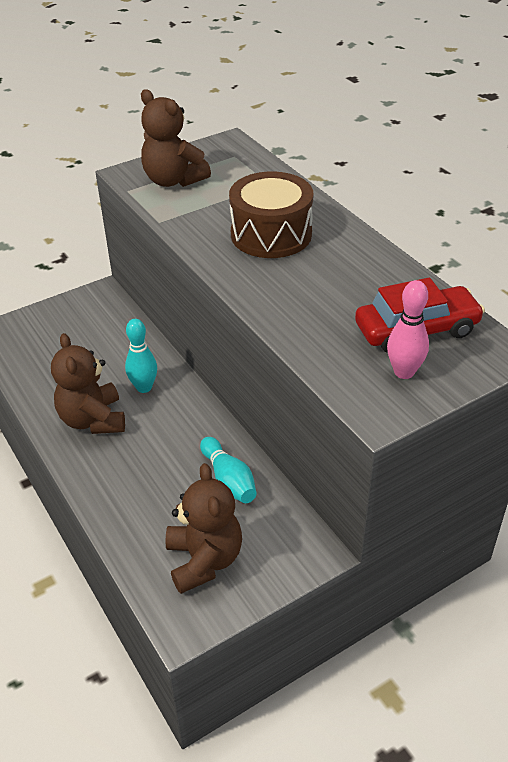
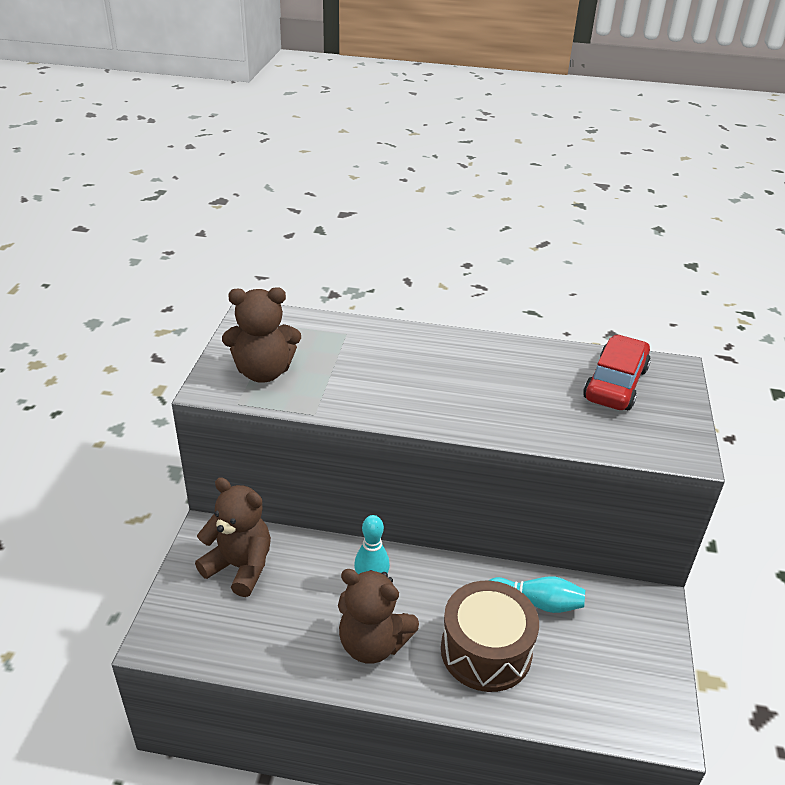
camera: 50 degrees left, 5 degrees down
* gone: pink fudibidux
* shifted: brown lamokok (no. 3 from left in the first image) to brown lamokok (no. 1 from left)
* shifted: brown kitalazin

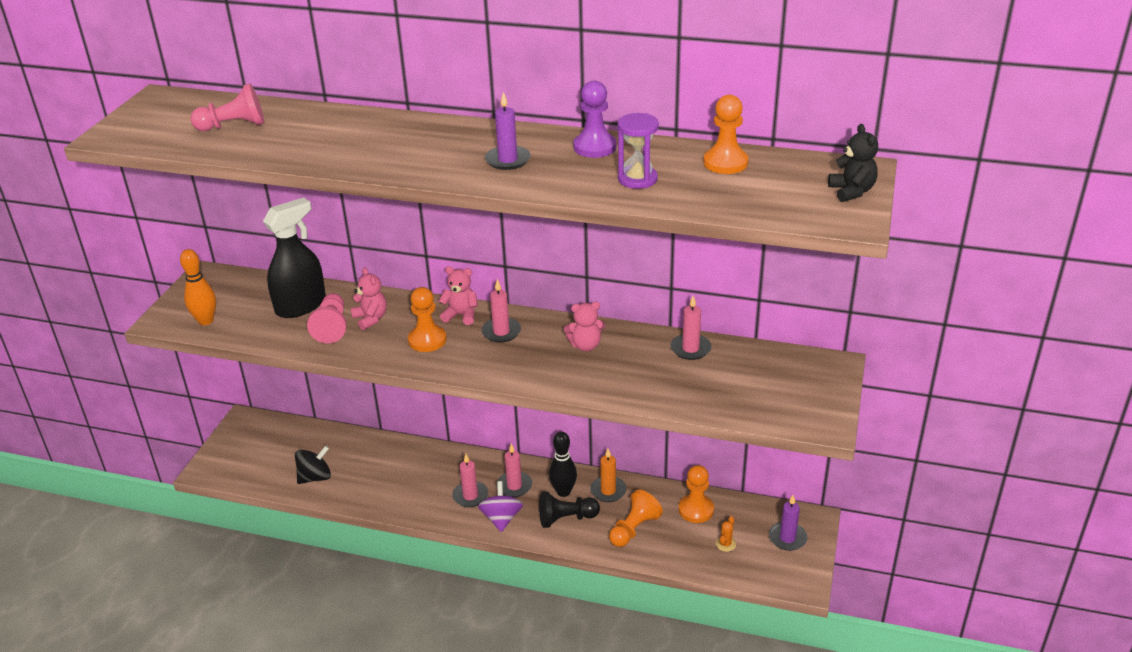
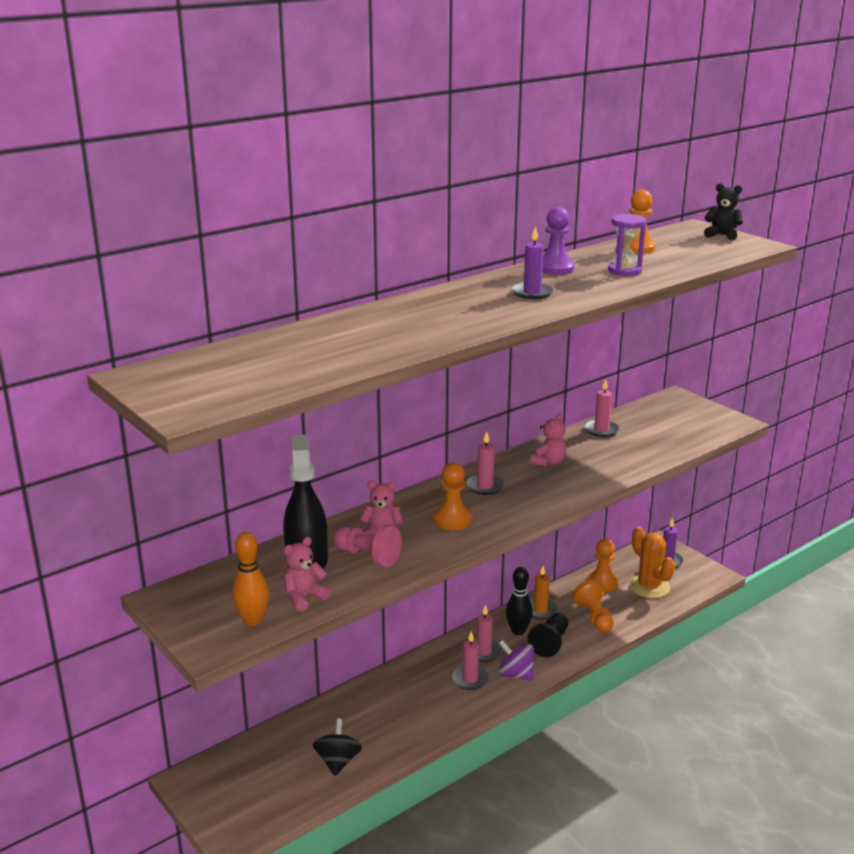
camera: 55 degrees left, 10 degrees down
* gone: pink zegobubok (no. 1 from left)
* shifted: pink lamokok (no. 2 from left in the first image) to pink lamokok (no. 1 from left)
* scaled: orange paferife x2.36

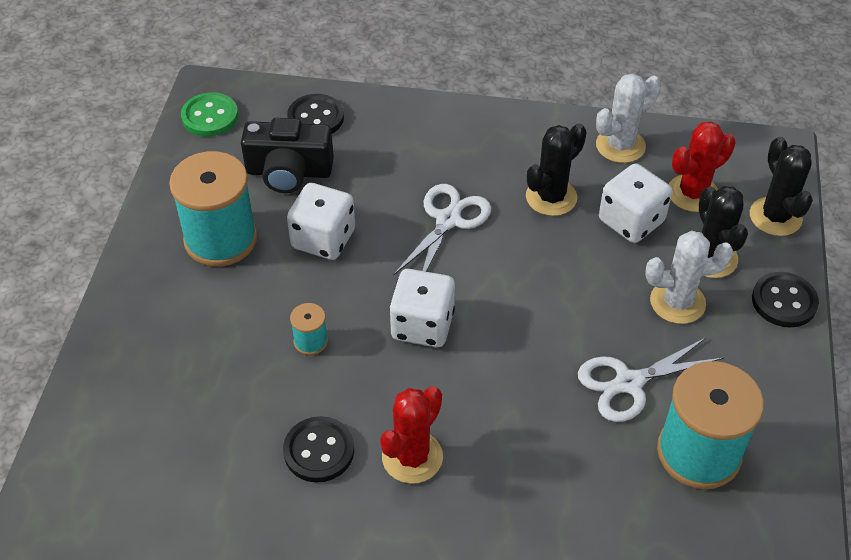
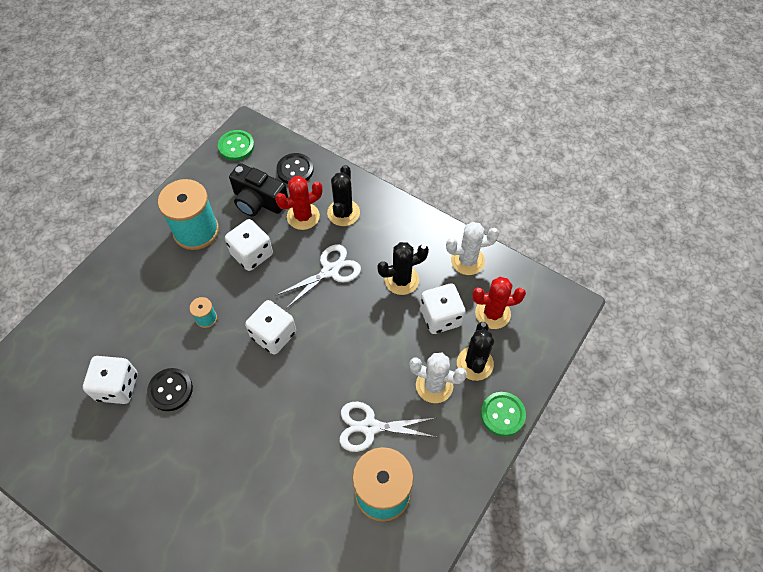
camera: 25 degrees right, 10 degrees up
* new: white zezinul (no. 1 from left)
* shifted: red paferife (no. 1 from left)
* shifted: black paferife (no. 3 from left in the first image) to black paferife (no. 1 from left)
* repainted: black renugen (no. 3 from left) to green renugen (no. 2 from left)

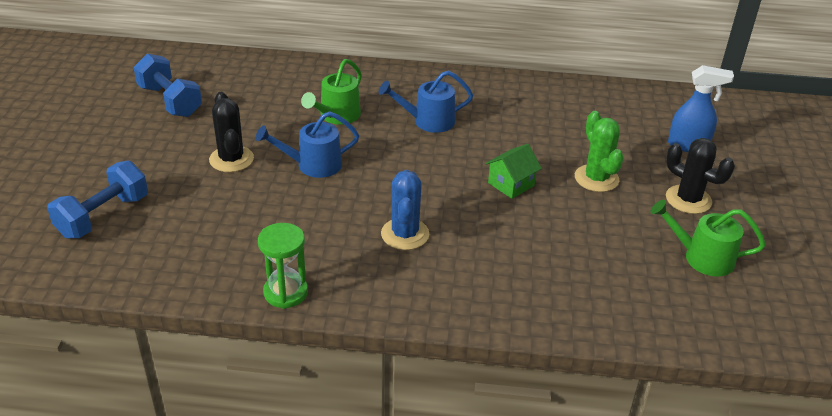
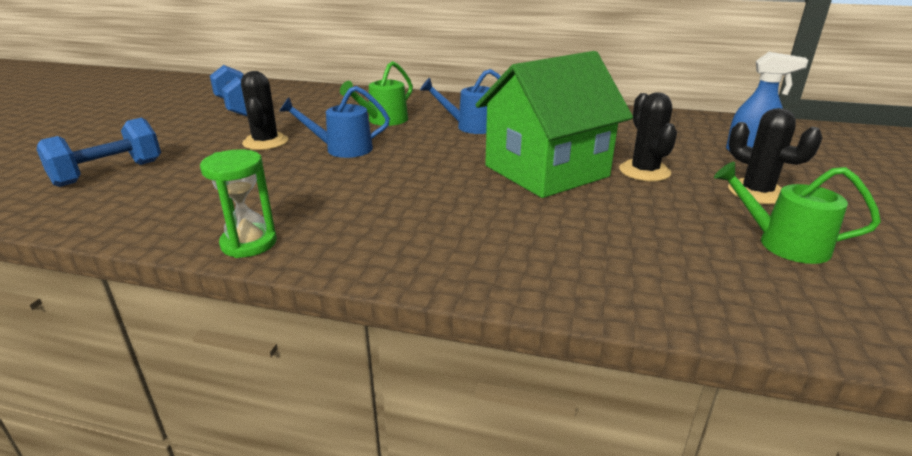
camera: 10 degrees right, 10 degrees down
* gone: blue paferife
* repainted: green paferife to black paferife (no. 2 from left)
* scaled: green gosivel x2.42

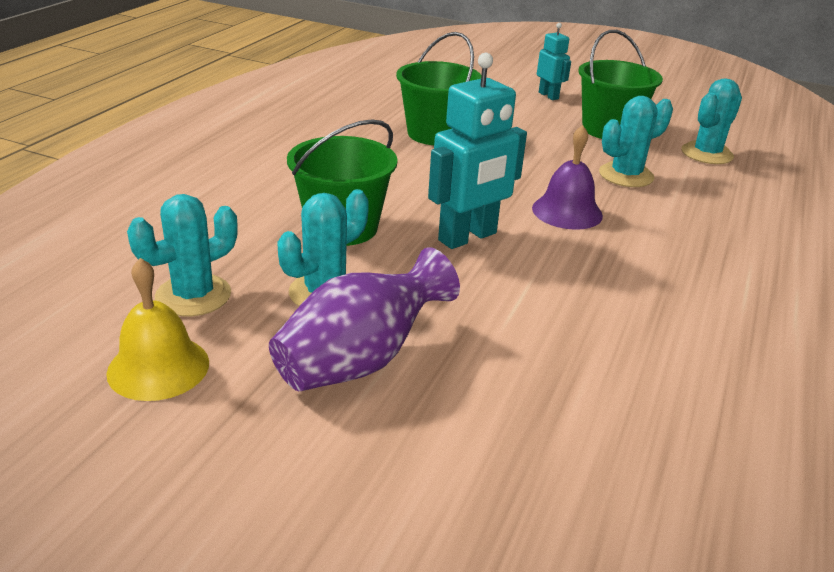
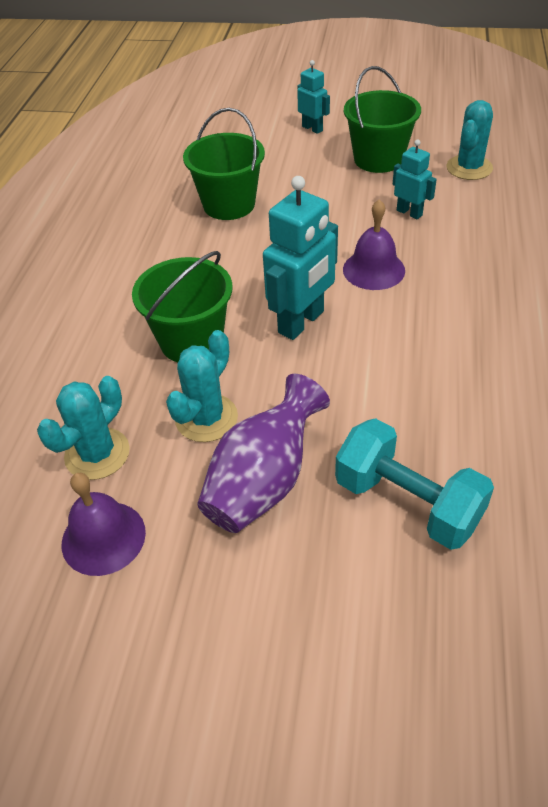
camera: 10 degrees left, 15 degrees up
* new: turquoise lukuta
* swapped: turquoise paferife (no. 3 from left) to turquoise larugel (no. 3 from left)
* repainted: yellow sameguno to purple sameguno (no. 1 from left)

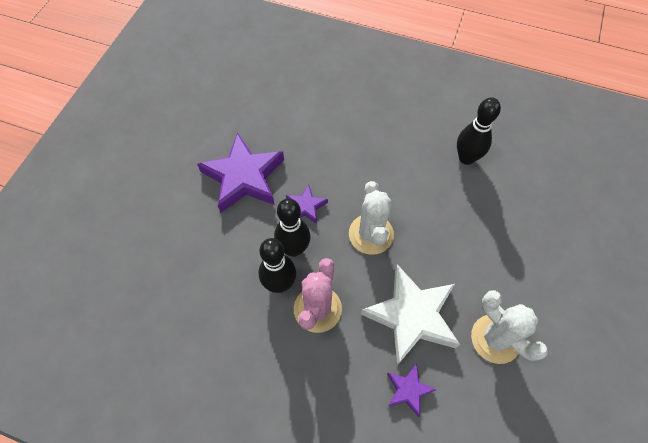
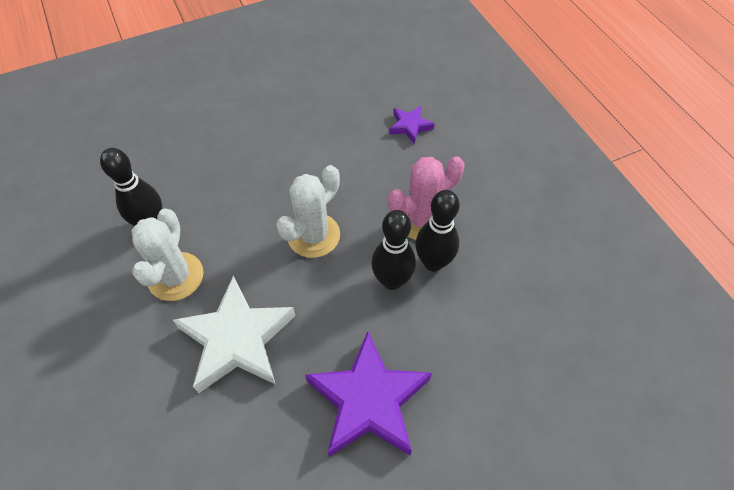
camera: 135 degrees left, 5 degrees down
* gone: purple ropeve (no. 2 from left)
* shifted: white ropeve
* shifted: white paferife (no. 2 from left in the first image) to white paferife (no. 1 from left)

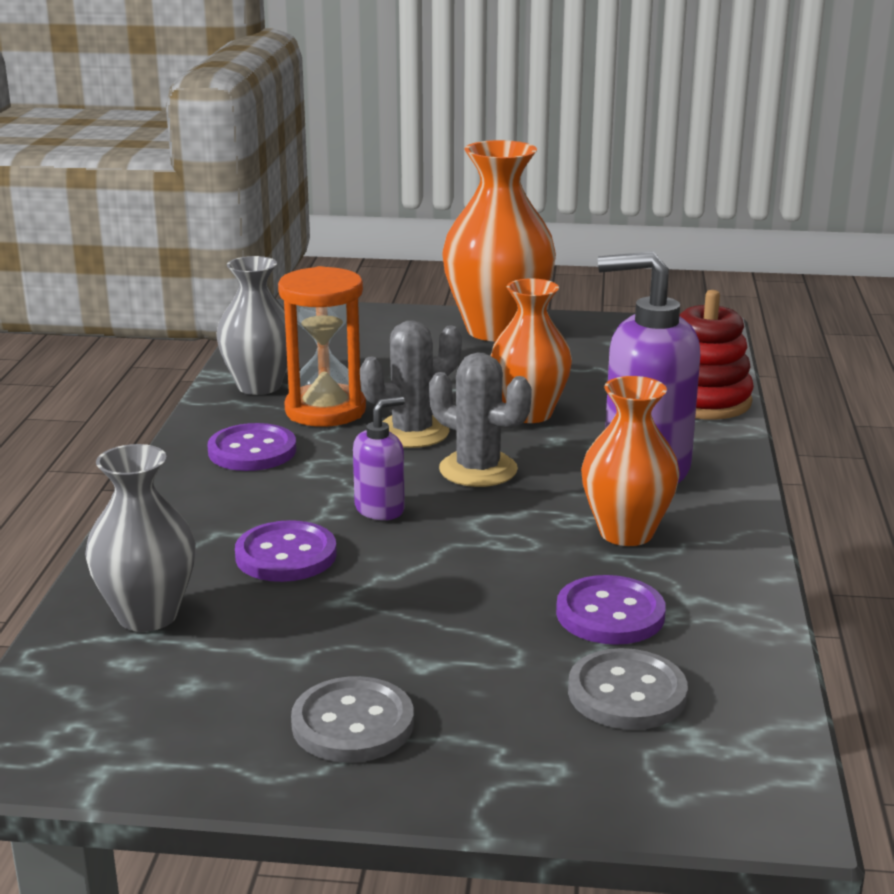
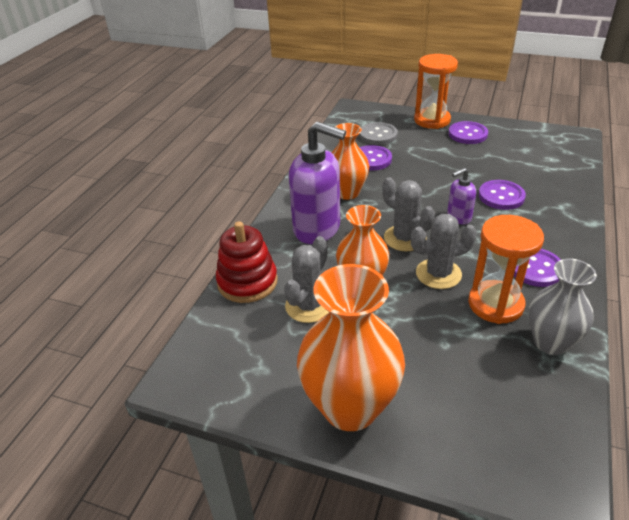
camera: 165 degrees left, 15 degrees up
* gone: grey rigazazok (no. 1 from left)
* new: grey paferife (no. 1 from left)
* new: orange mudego (no. 1 from left)
* repainted: grey renugen (no. 1 from left) to purple renugen (no. 2 from left)

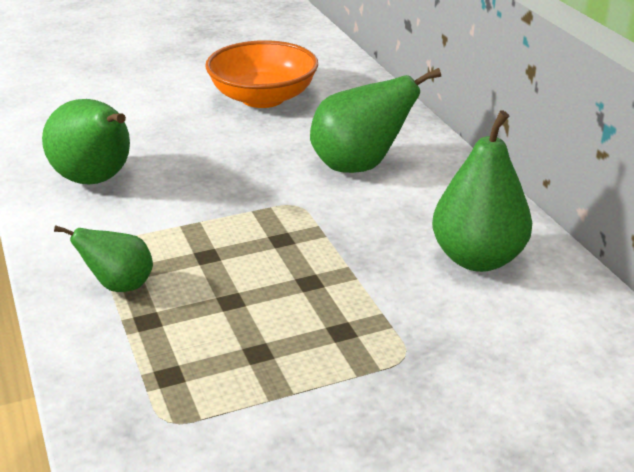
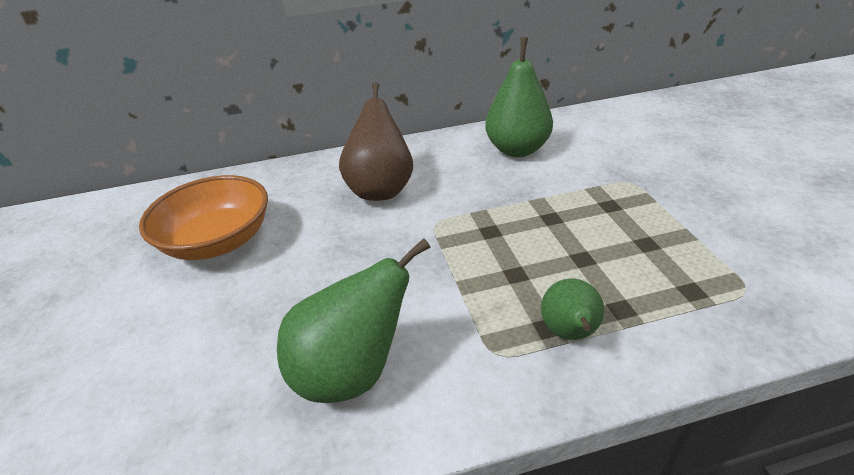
camera: 80 degrees left, 5 degrees up
* repainted: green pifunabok (no. 3 from left) to brown pifunabok

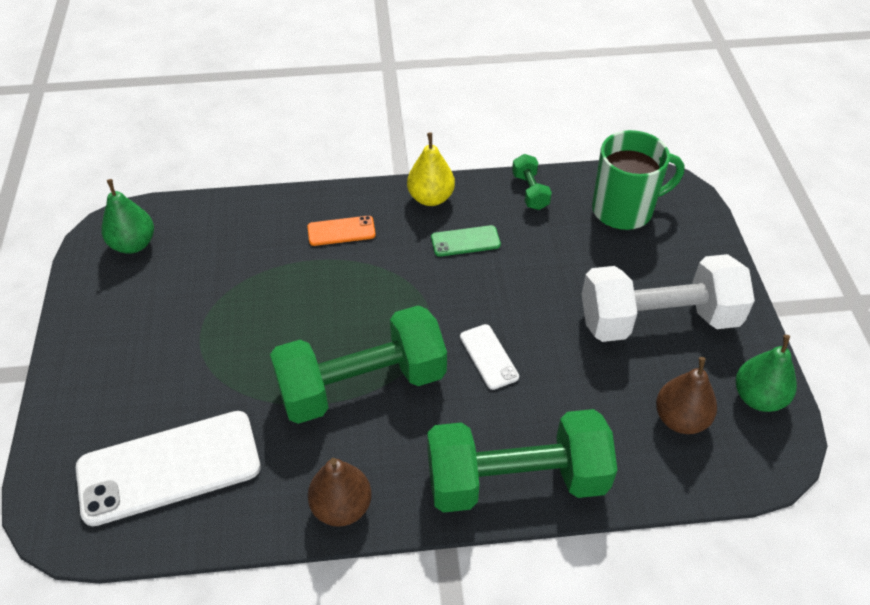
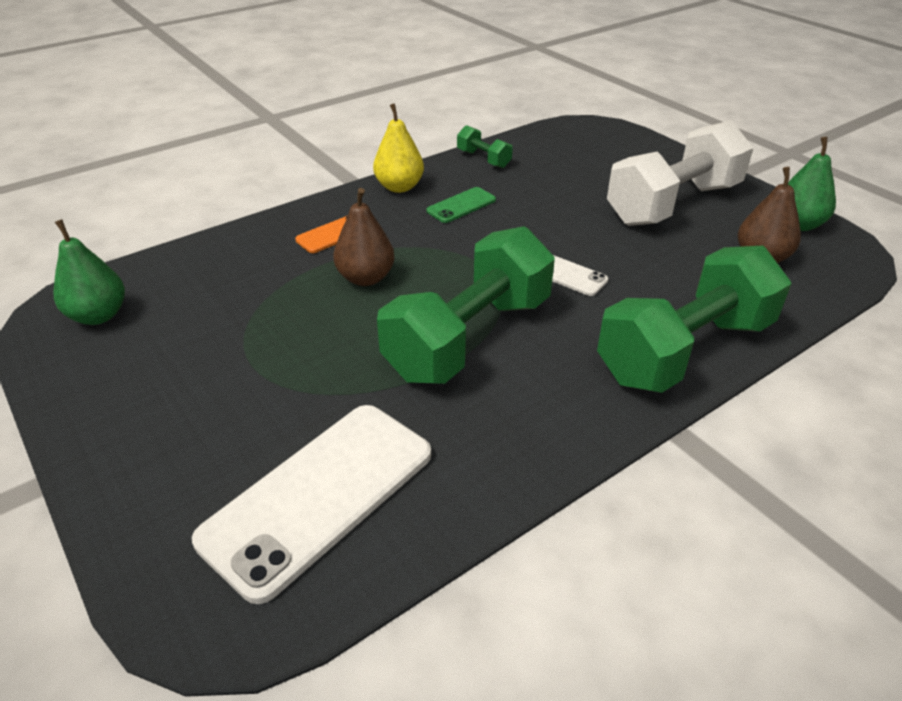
camera: 30 degrees left, 10 degrees down
* gone: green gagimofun
* shifted: brown pifunabok (no. 1 from left)

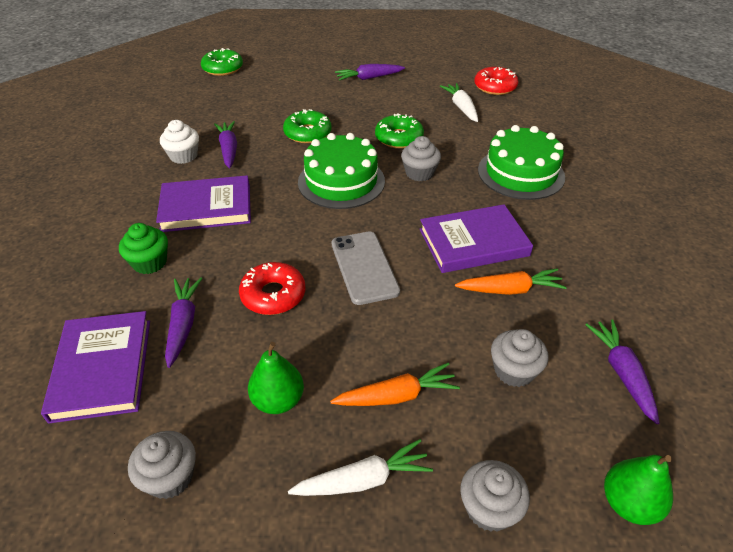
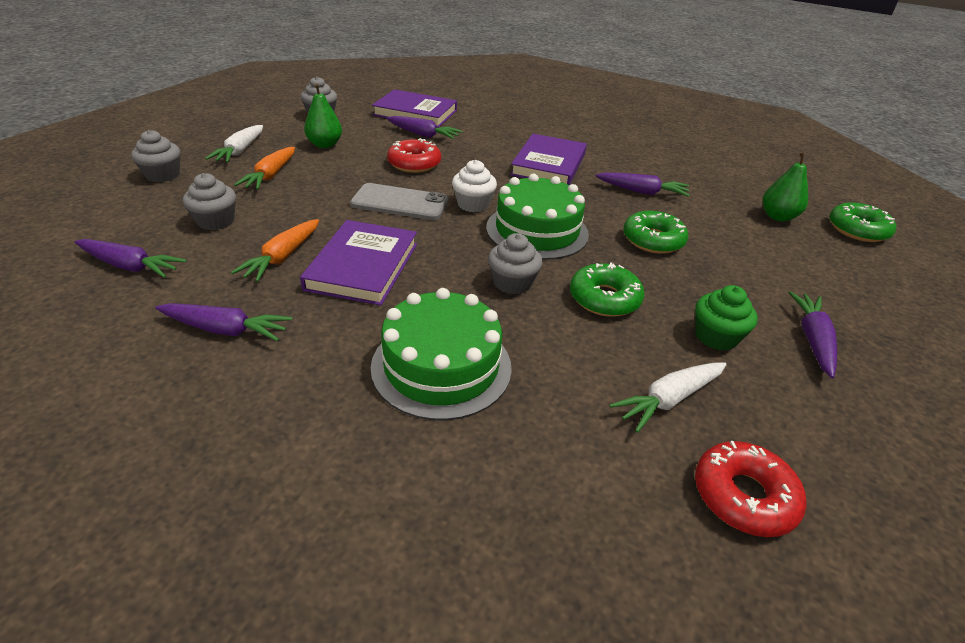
camera: 115 degrees right, 5 degrees down
* new: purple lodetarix (no. 2 from left)
* shifted: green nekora
* shifted: white nekora
* shifted: green pifunabok (no. 2 from left)
* rotated: white lodetarix (no. 2 from left) 135 degrees clockwise

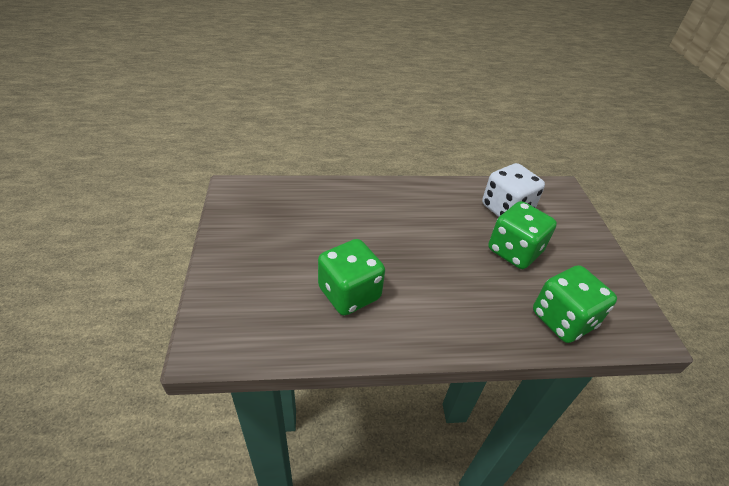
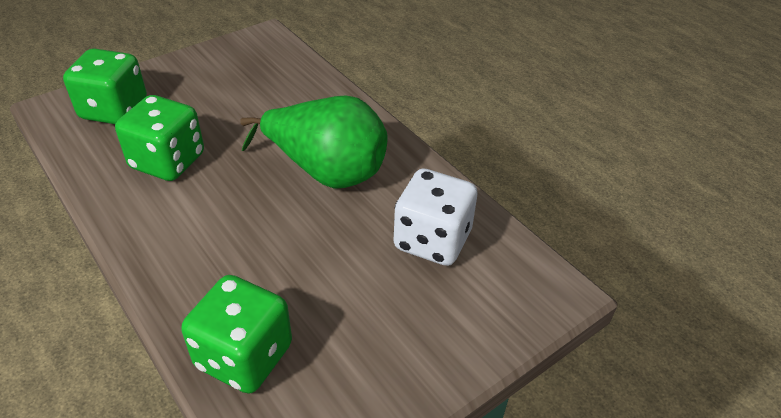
camera: 60 degrees right, 0 degrees up
* new: green pifunabok
* shifted: green zezinul (no. 2 from left in the first image) to green zezinul (no. 1 from left)

